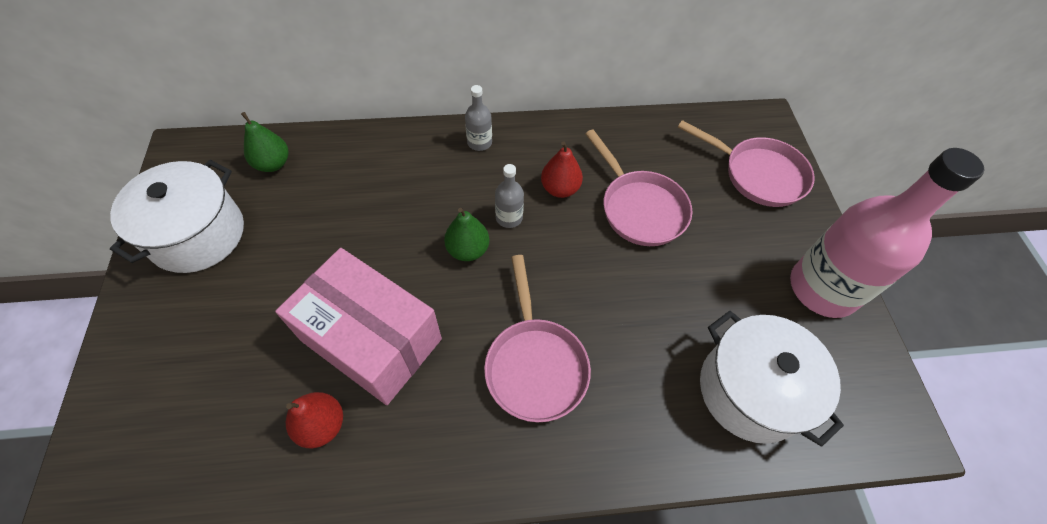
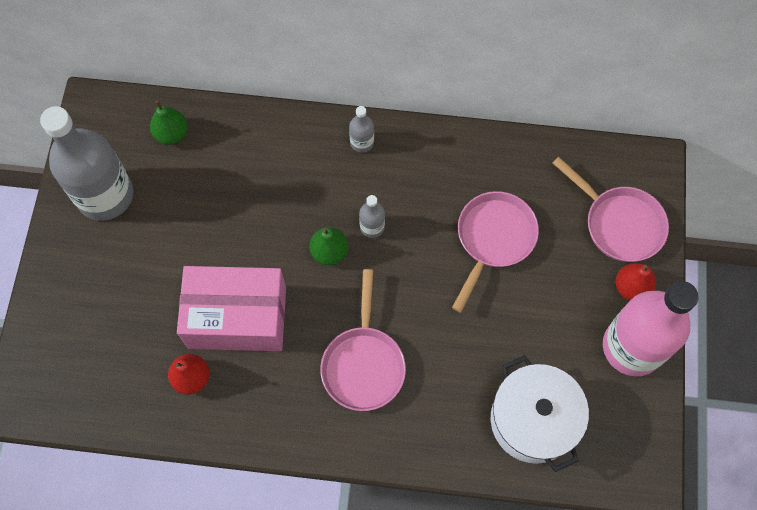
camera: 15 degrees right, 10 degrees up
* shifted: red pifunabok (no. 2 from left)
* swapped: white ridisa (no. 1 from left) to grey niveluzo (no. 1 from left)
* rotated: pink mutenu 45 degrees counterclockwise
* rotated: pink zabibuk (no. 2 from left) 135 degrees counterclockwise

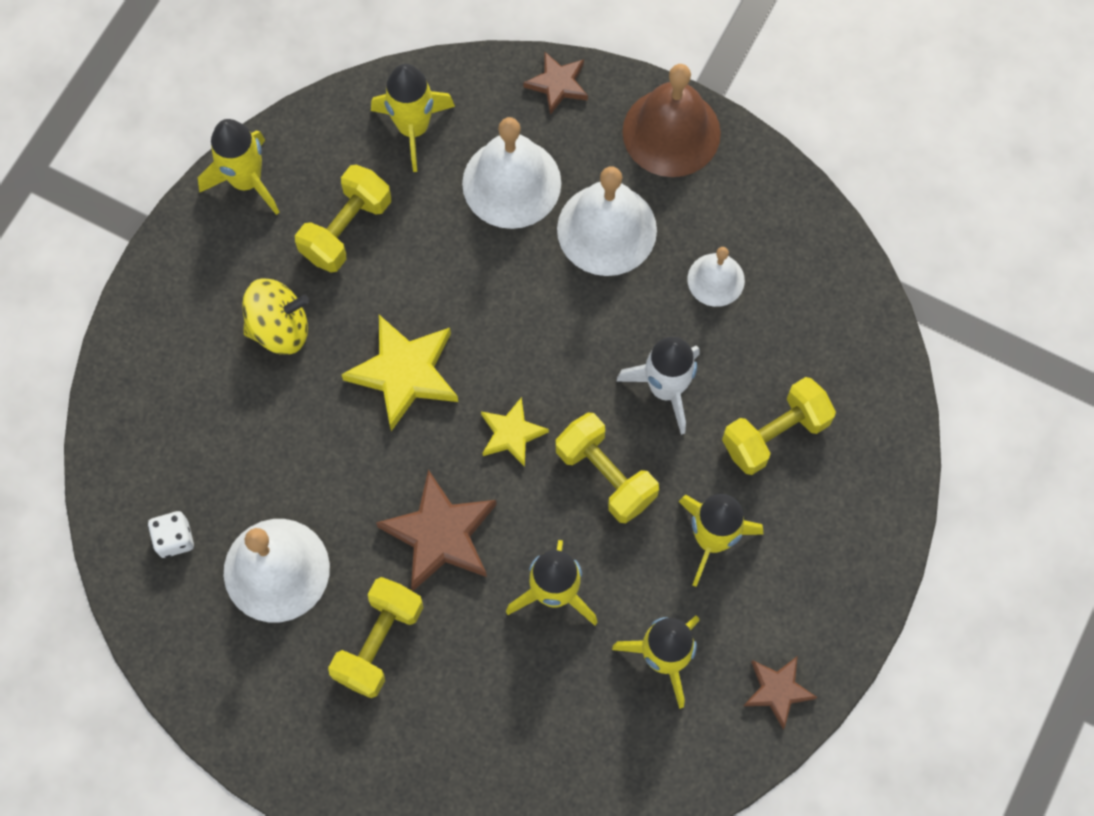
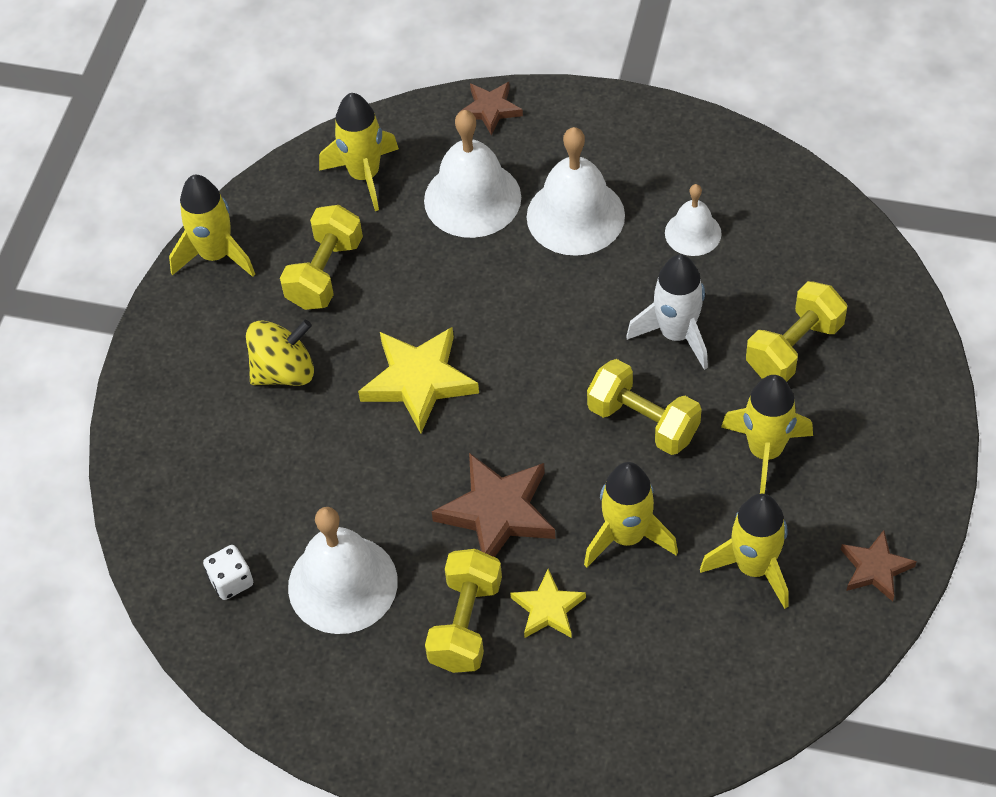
camera: 10 degrees left, 15 degrees down
* gone: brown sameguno
* shifted: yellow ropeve (no. 2 from left)

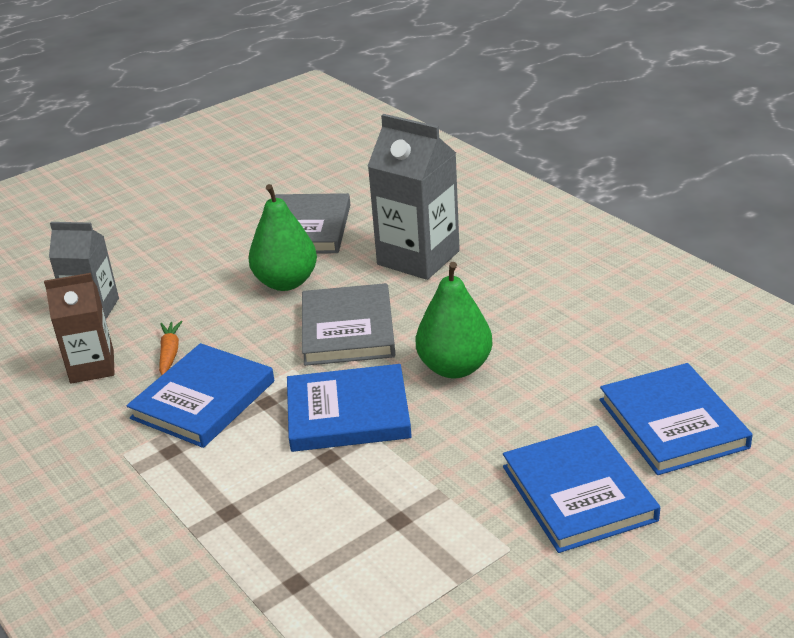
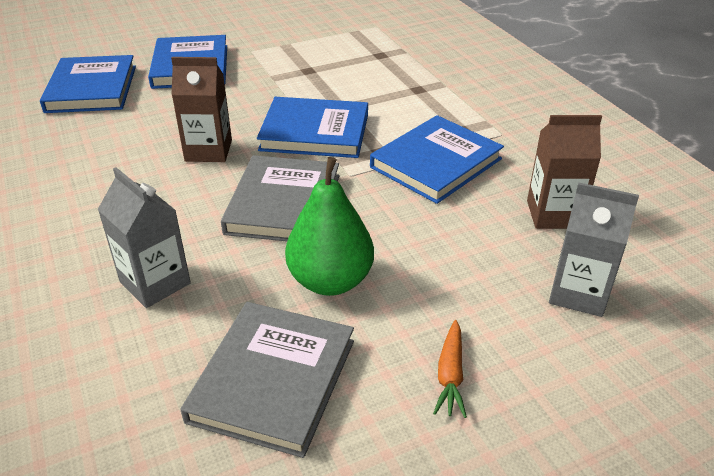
camera: 170 degrees left, 5 degrees up
* shifted: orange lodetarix
* swapped: green pifunabok (no. 2 from left) to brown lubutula (no. 1 from left)
* scaled: grey lubutula (no. 2 from left in the first image) x0.64

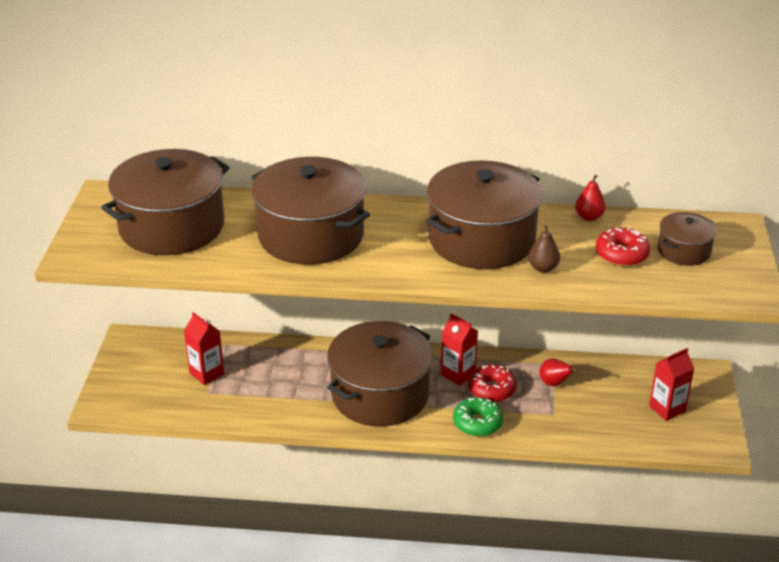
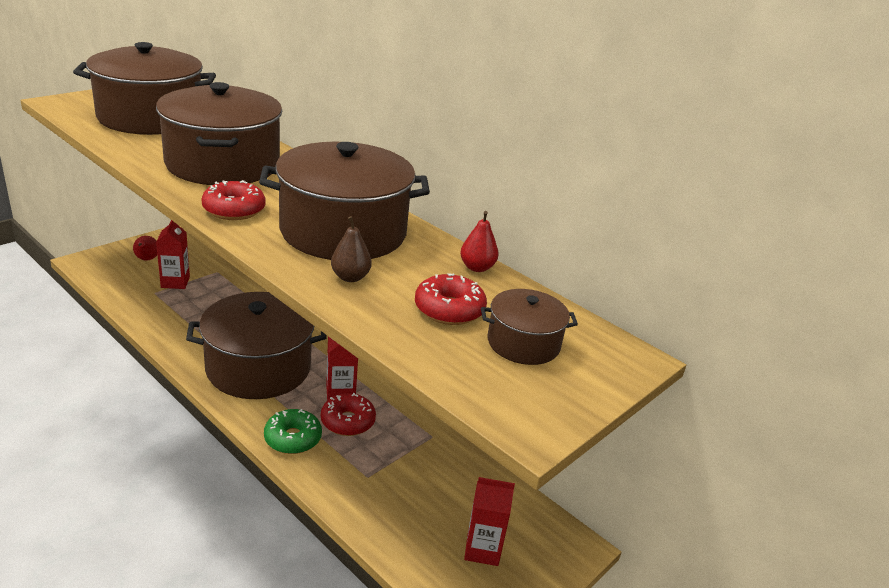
camera: 35 degrees right, 5 degrees down
* new: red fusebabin (no. 1 from left)
* shifted: red pifunabok (no. 1 from left)

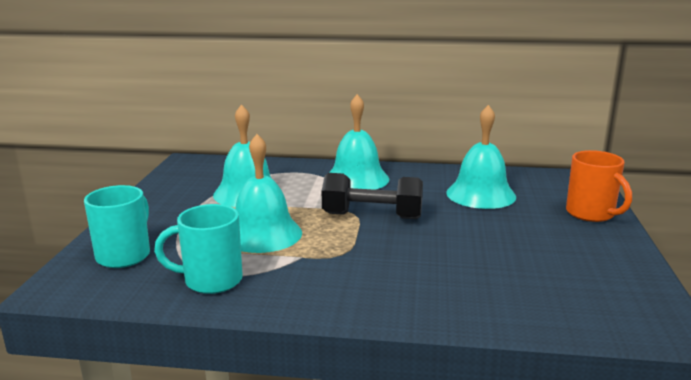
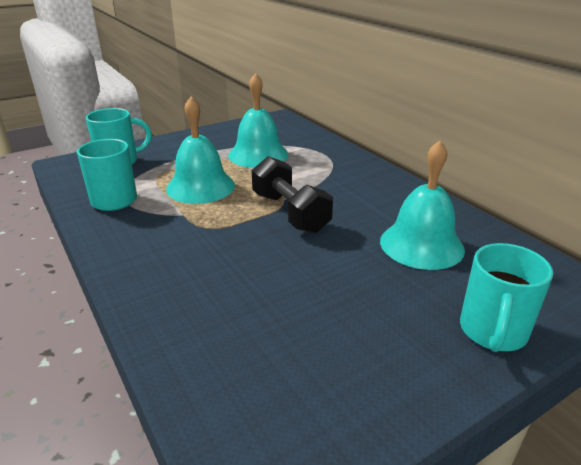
camera: 50 degrees right, 10 degrees up
* gone: turquoise sameguno (no. 3 from left)
* repainted: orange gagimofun to turquoise gagimofun (no. 3 from left)

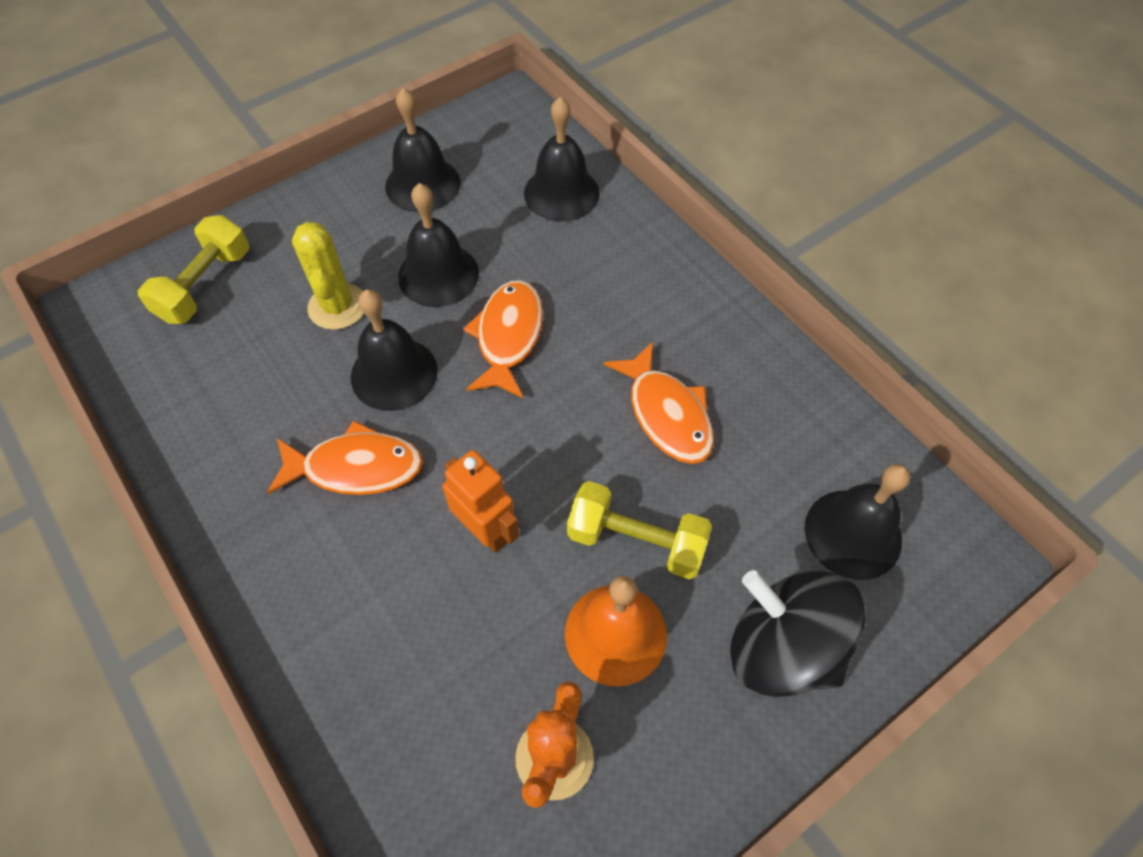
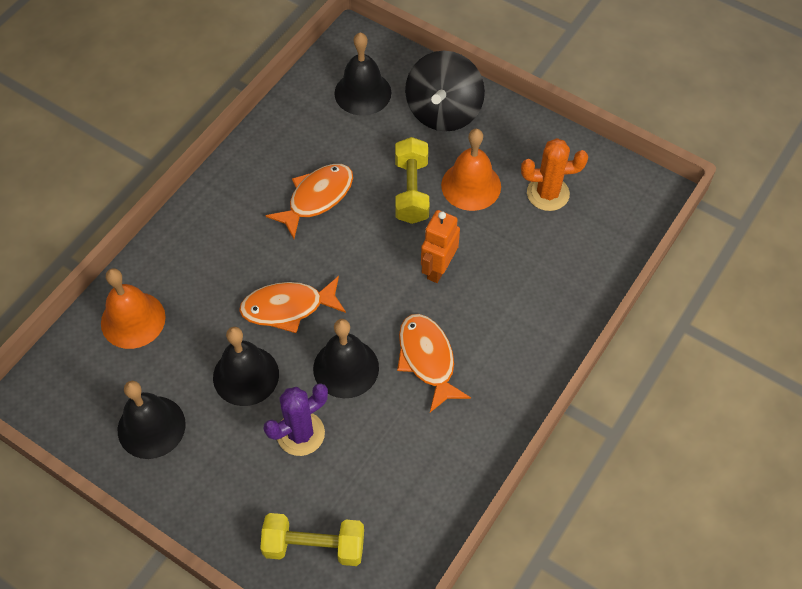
camera: 110 degrees left, 0 degrees up
* repainted: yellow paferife to purple paferife
* repainted: black sameguno (no. 4 from left) to orange sameguno (no. 1 from left)

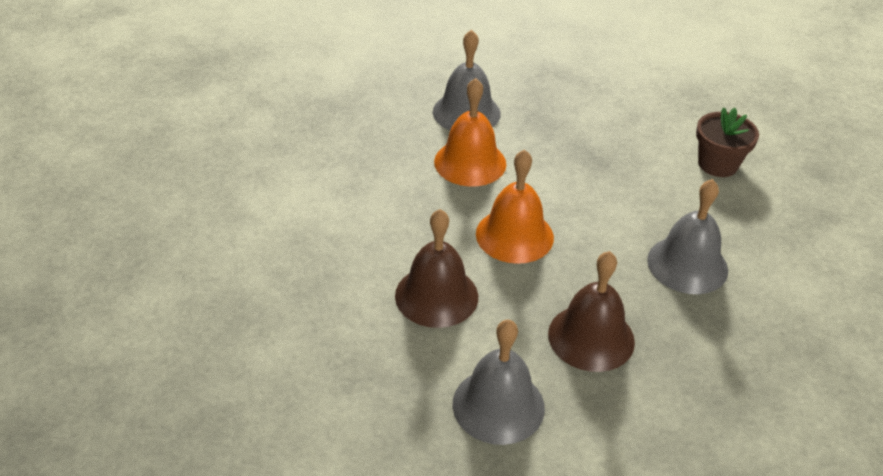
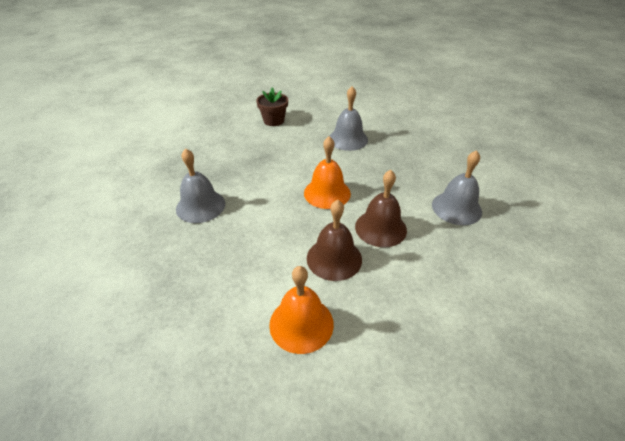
camera: 85 degrees left, 0 degrees up
* shifted: orange sameguno (no. 1 from left)
* shifted: brown sameguno (no. 2 from left in the first image) to brown sameguno (no. 1 from left)

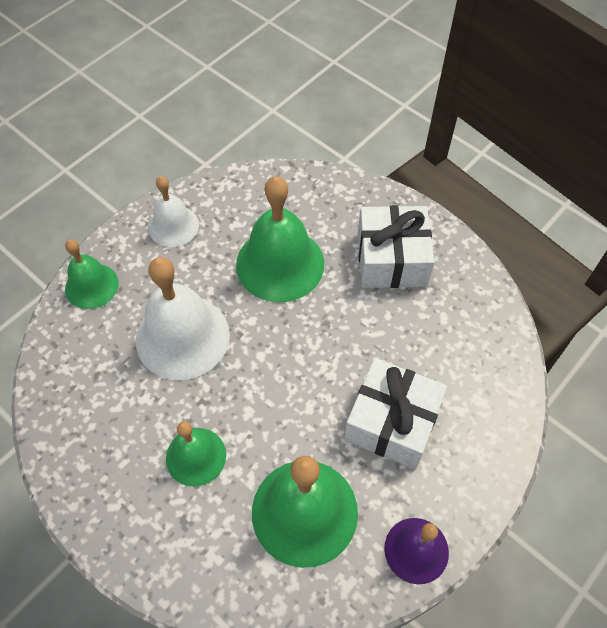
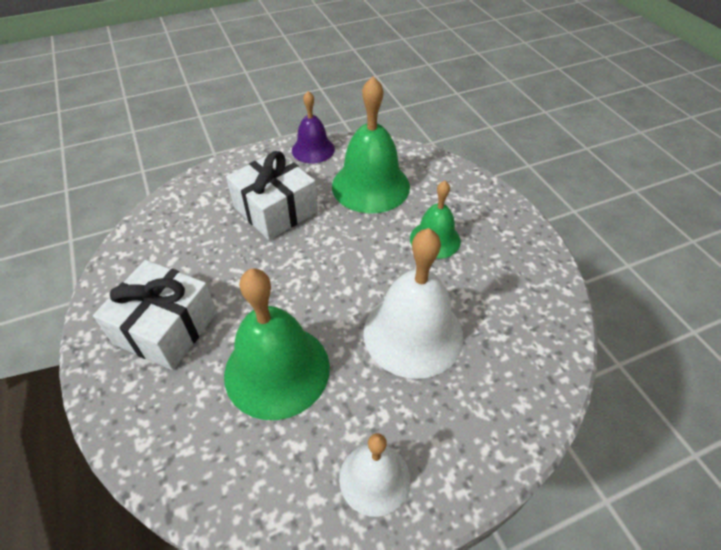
camera: 155 degrees left, 10 degrees down
* gone: green sameguno (no. 1 from left)

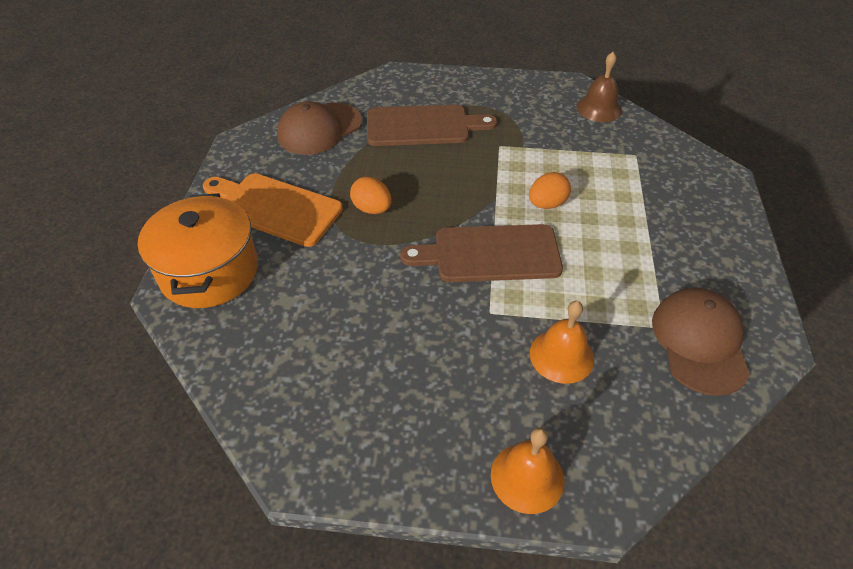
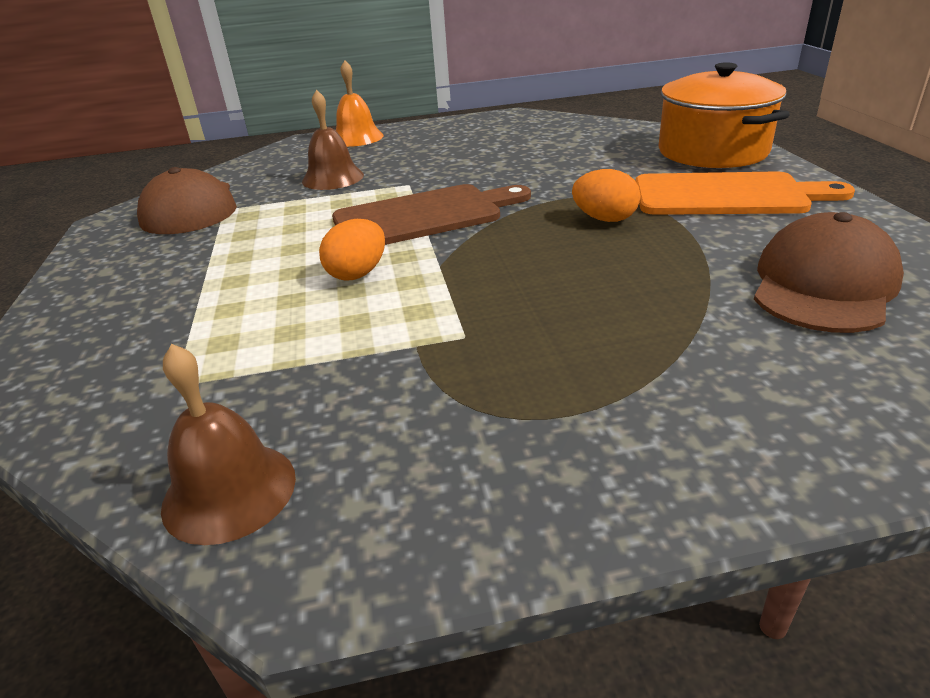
camera: 165 degrees right, 15 degrees down
* gone: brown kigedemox (no. 1 from left)
* repainted: orange sameguno (no. 2 from left) to brown sameguno (no. 2 from left)

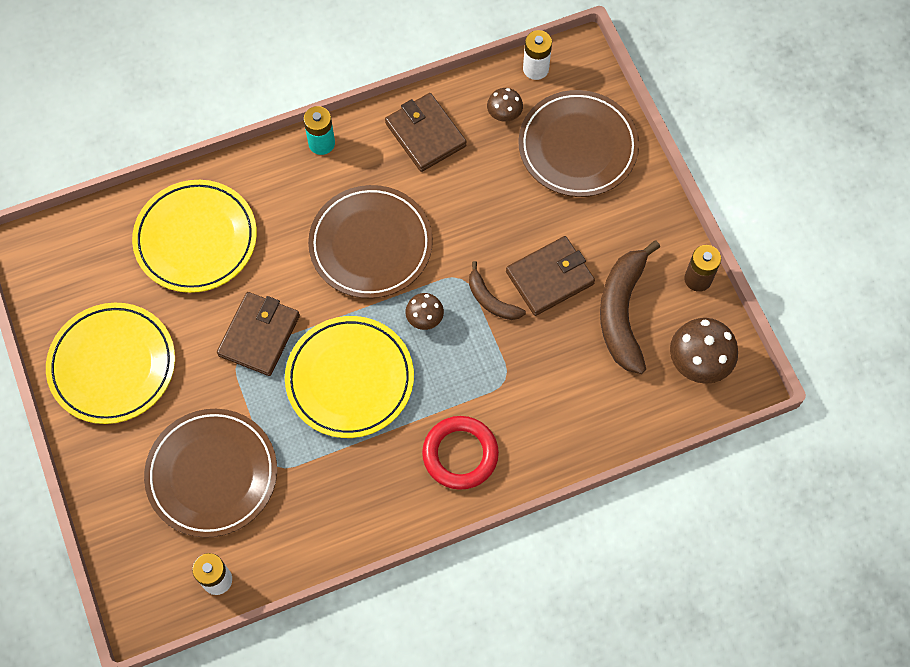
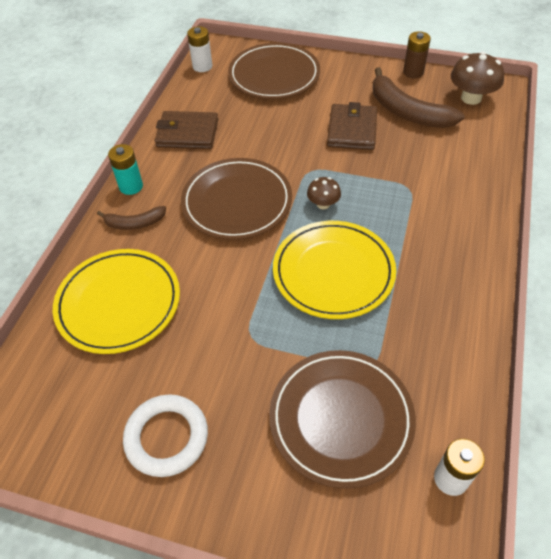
camera: 50 degrees left, 15 degrees down
* gone: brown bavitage (no. 1 from left)
* gone: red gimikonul
* gone: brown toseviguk (no. 2 from left)
* shifted: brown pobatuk (no. 1 from left)
* swapped: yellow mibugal (no. 1 from left) to white gimikonul

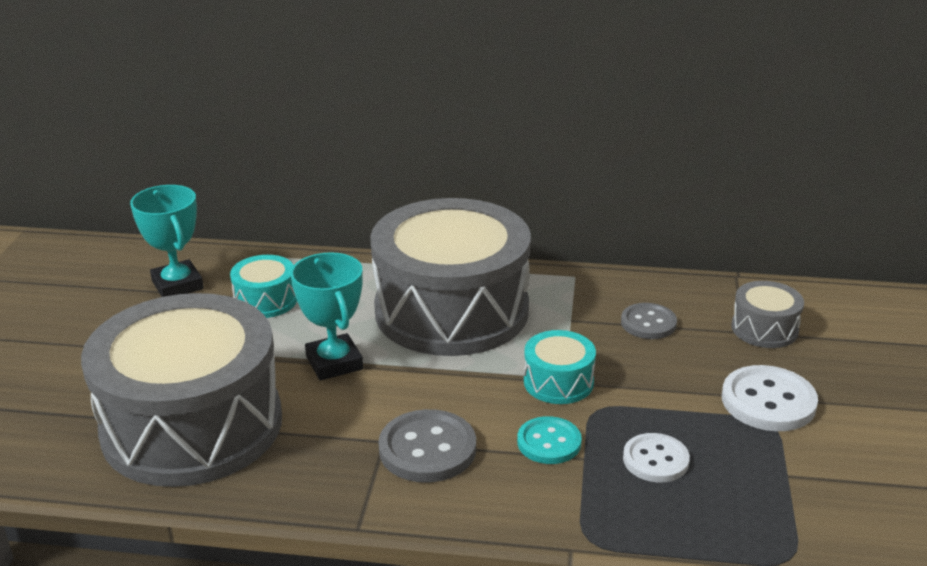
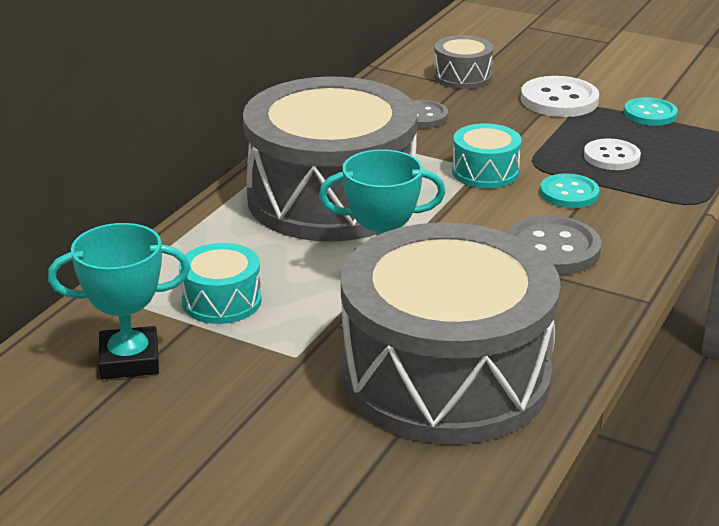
camera: 70 degrees left, 0 degrees up
* new: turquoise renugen (no. 2 from left)

